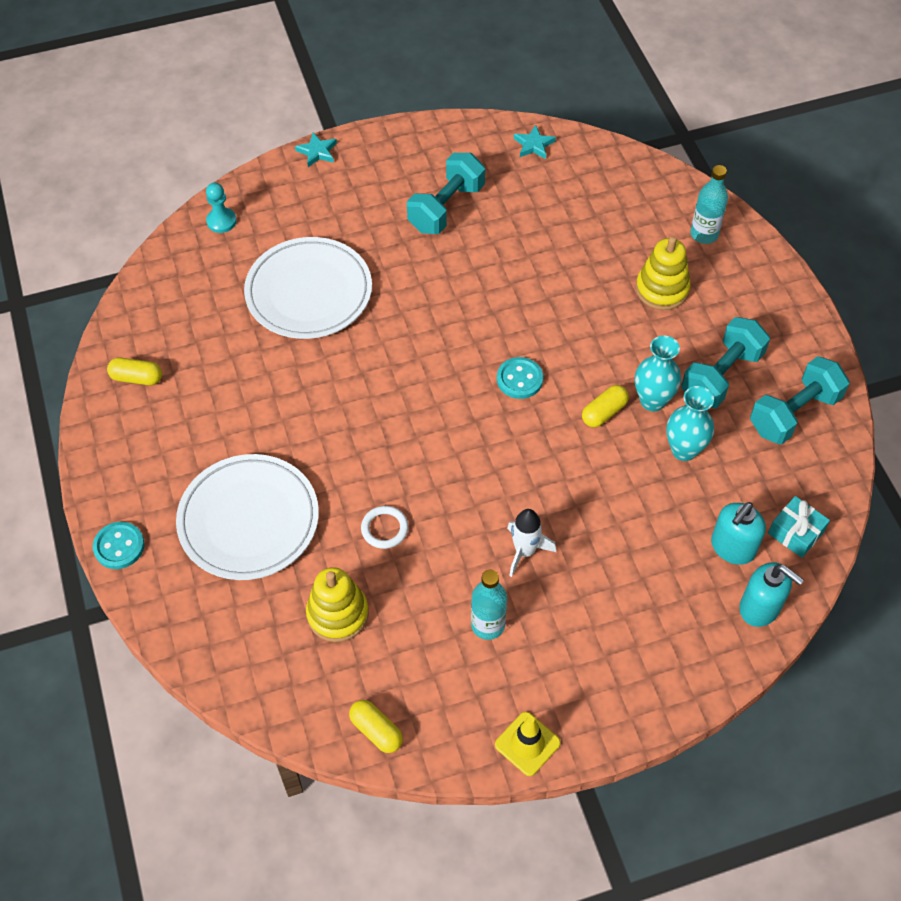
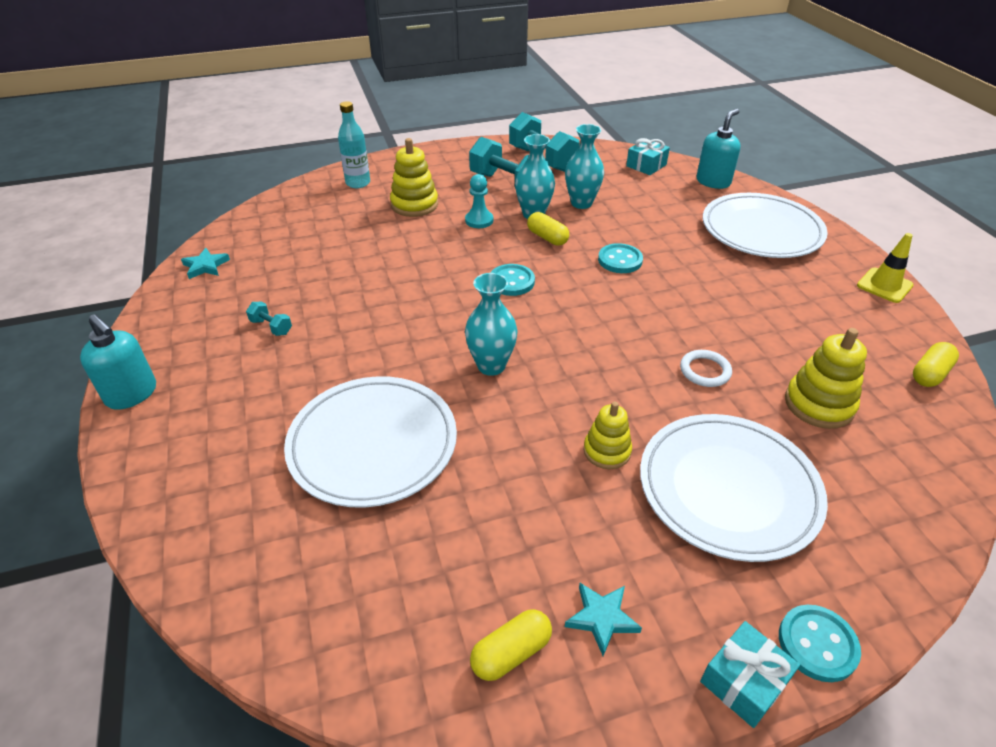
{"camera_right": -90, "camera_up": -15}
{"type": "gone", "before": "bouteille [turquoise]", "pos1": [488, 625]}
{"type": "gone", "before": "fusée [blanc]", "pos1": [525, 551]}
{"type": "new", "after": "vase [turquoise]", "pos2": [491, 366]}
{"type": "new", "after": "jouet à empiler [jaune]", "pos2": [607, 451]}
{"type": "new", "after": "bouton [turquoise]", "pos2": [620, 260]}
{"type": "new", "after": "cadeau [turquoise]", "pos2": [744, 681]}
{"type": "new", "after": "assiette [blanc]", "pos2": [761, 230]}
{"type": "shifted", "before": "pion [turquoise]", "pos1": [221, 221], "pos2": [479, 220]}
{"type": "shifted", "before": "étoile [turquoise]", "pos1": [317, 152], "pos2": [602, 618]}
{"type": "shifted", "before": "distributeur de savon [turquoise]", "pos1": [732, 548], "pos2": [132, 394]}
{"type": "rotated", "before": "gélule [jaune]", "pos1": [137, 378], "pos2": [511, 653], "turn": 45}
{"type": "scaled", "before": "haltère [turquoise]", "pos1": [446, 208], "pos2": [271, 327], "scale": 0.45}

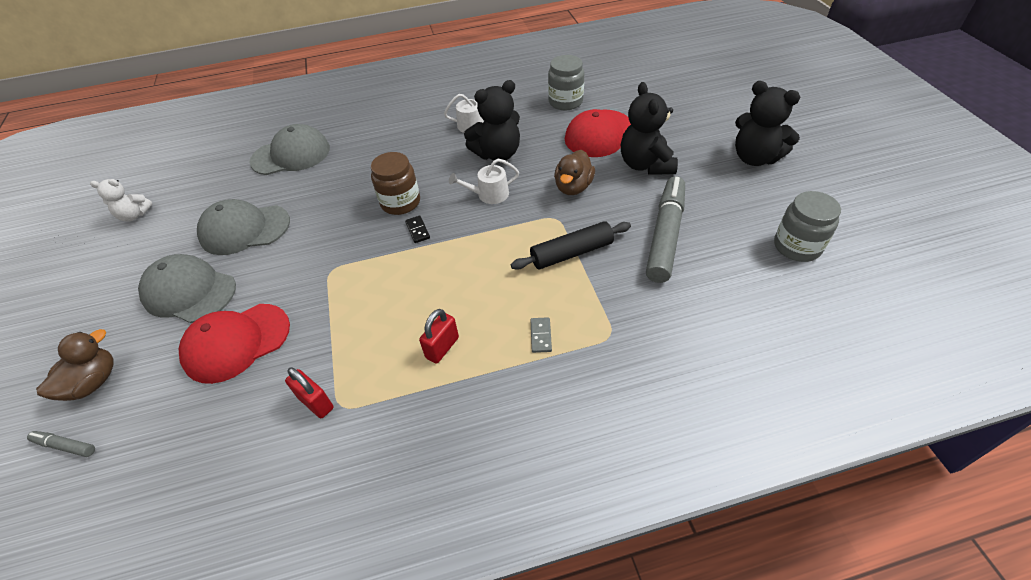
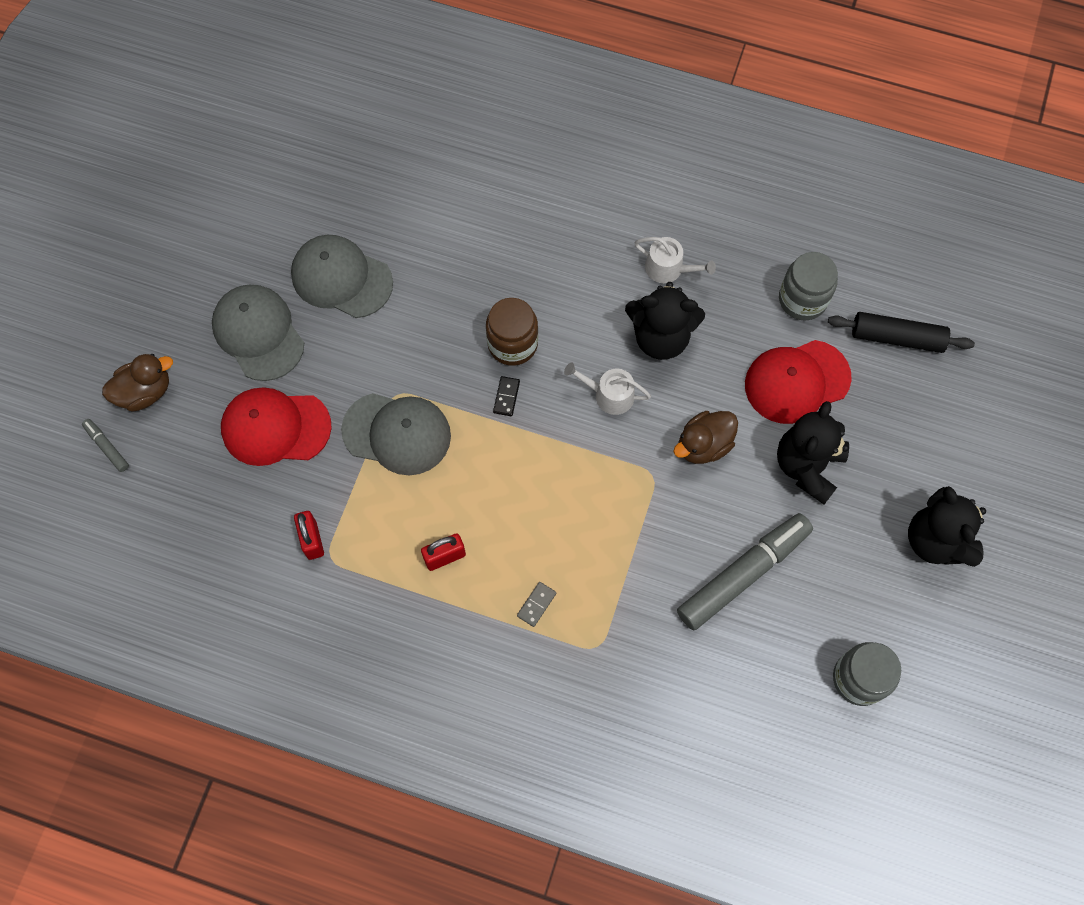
{"camera_right": 30, "camera_up": 20}
{"type": "gone", "before": "ours en peluche [blanc]", "pos1": [134, 215]}
{"type": "shifted", "before": "casquette [gris]", "pos1": [291, 155], "pos2": [397, 433]}
{"type": "shifted", "before": "rouleau à pâtisserie [noir]", "pos1": [571, 253], "pos2": [897, 337]}

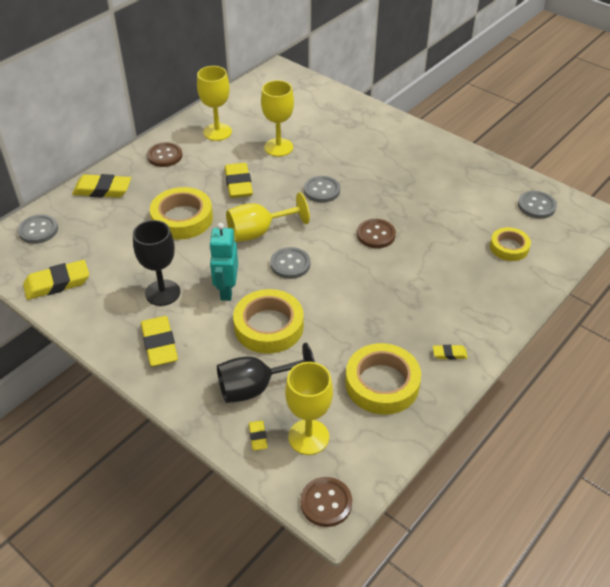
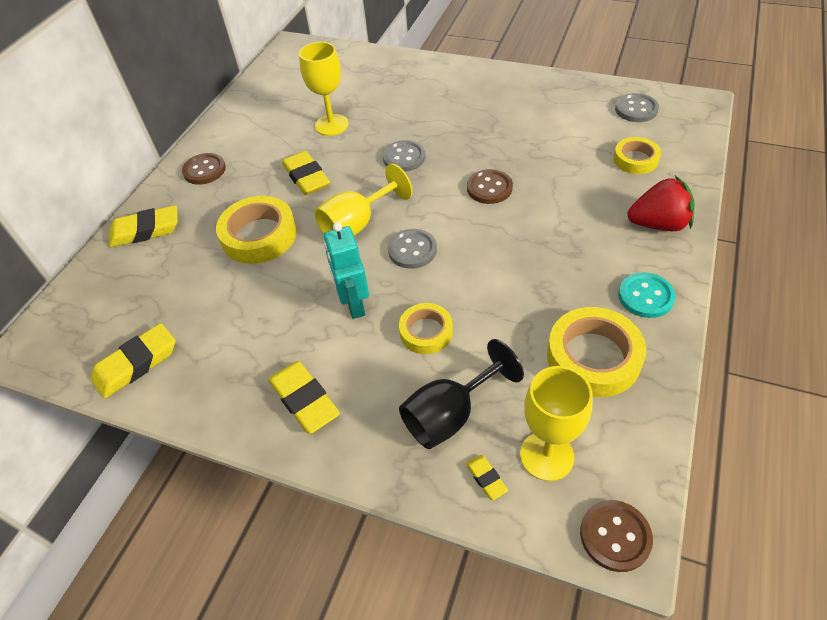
{"camera_right": -15, "camera_up": 5}
{"type": "gone", "before": "bouton [gris]", "pos1": [38, 230]}
{"type": "gone", "before": "verre à pied [noir]", "pos1": [162, 293]}
{"type": "gone", "before": "verre à pied [jaune]", "pos1": [217, 132]}
{"type": "new", "after": "fraise [rouge]", "pos2": [658, 224]}
{"type": "swapped", "before": "gomme [jaune]", "after": "bouton [turquoise]", "pos1": [449, 354], "pos2": [645, 296]}
{"type": "scaled", "before": "ruban adhésif [jaune]", "pos1": [268, 326], "pos2": [426, 332], "scale": 0.61}

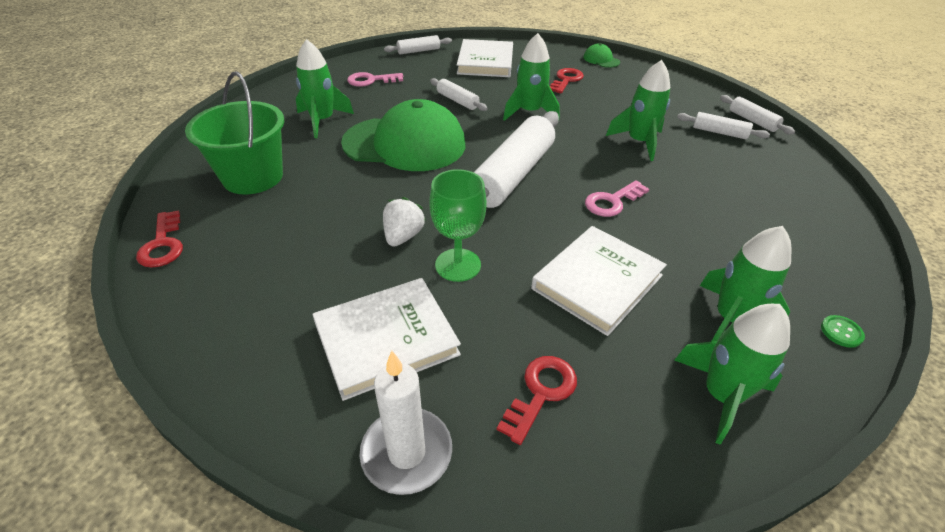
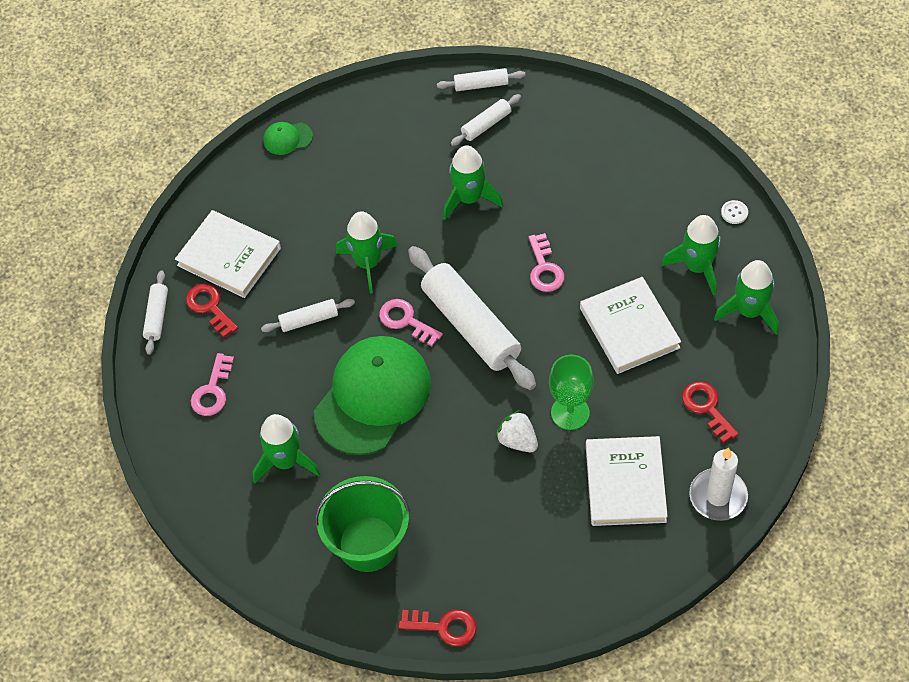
{"camera_right": -60, "camera_up": 15}
{"type": "new", "after": "clé [rose]", "pos2": [406, 321]}
{"type": "shifted", "before": "clé [rouge]", "pos1": [566, 80], "pos2": [209, 307]}
{"type": "repainted", "before": "bouton [vert]", "after": "bouton [blanc]", "pos1": [841, 332], "pos2": [734, 213]}

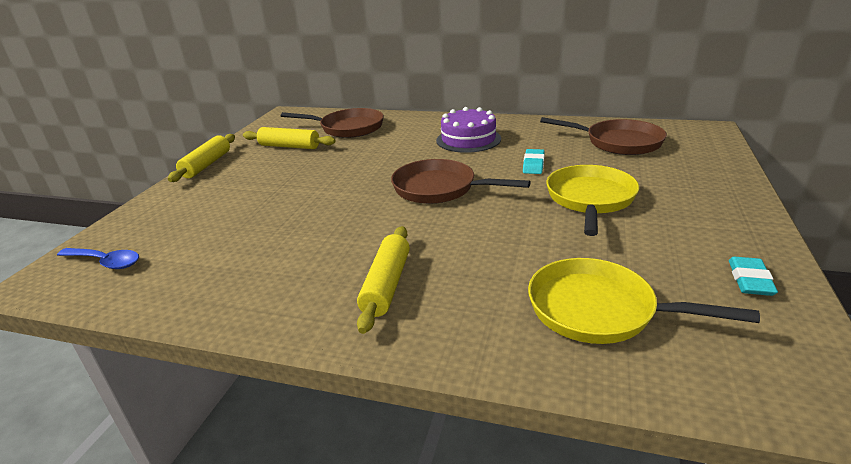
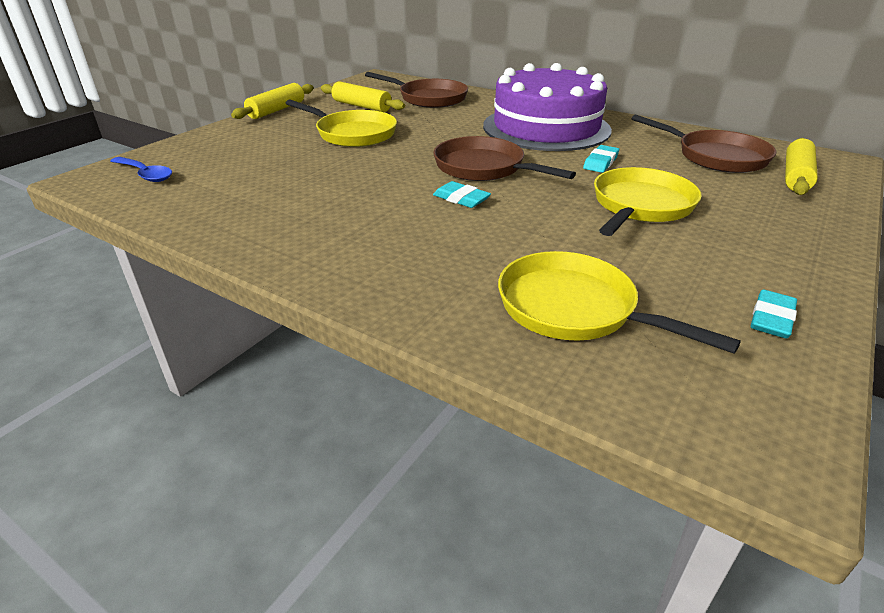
{"camera_right": 15, "camera_up": 5}
{"type": "new", "after": "poêle [jaune]", "pos2": [352, 134]}
{"type": "new", "after": "gomme [turquoise]", "pos2": [461, 199]}
{"type": "shifted", "before": "rouleau à pâtisserie [jaune]", "pos1": [386, 285], "pos2": [796, 176]}
{"type": "scaled", "before": "gâteau [violet]", "pos1": [468, 139], "pos2": [546, 127], "scale": 1.74}

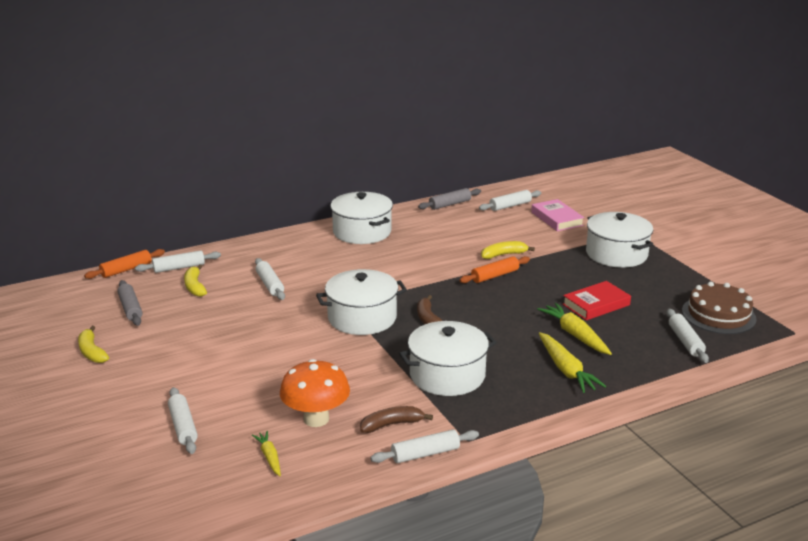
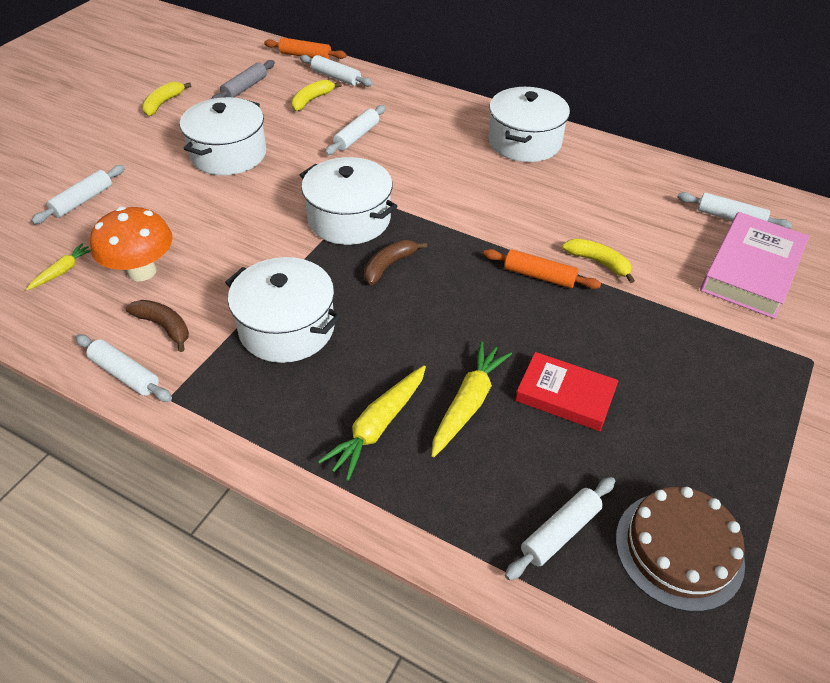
{"camera_right": 55, "camera_up": 20}
{"type": "gone", "before": "rouleau à pâtisserie [gris]", "pos1": [450, 204]}
{"type": "shifted", "before": "marmite [blanc]", "pos1": [616, 254], "pos2": [228, 154]}
{"type": "scaled", "before": "livre [rose]", "pos1": [556, 219], "pos2": [751, 270], "scale": 1.51}

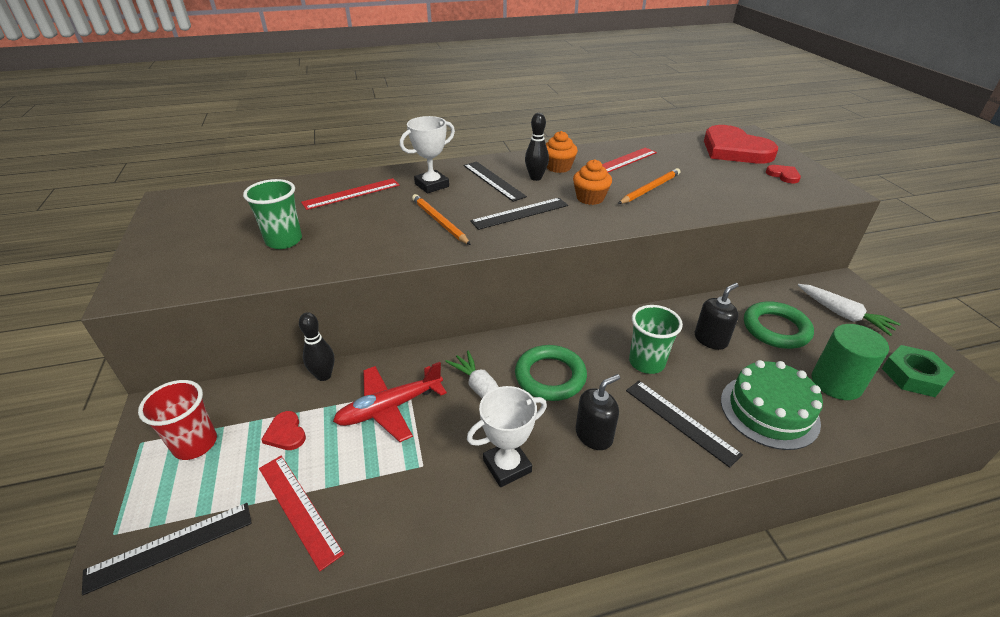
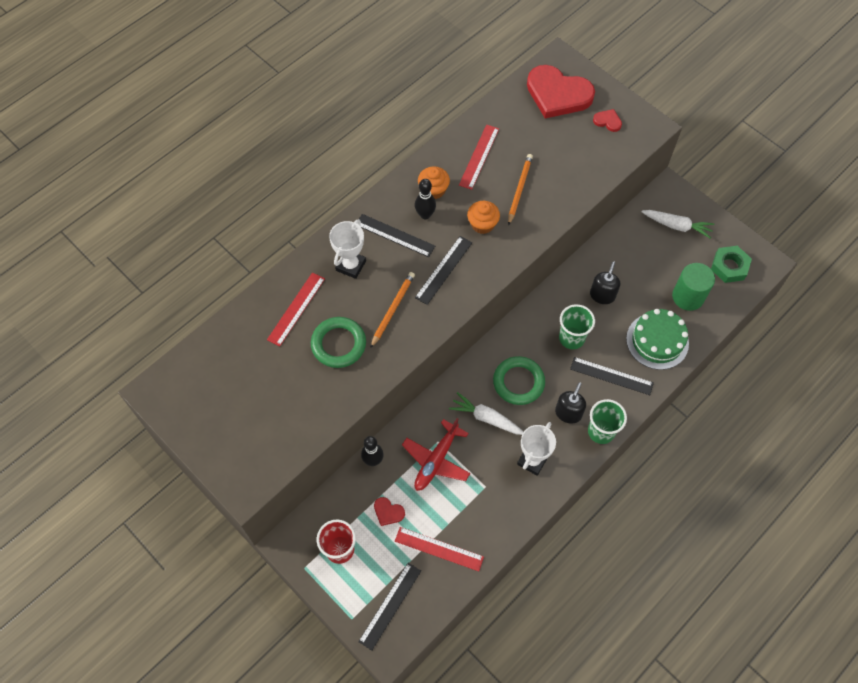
{"camera_right": -30, "camera_up": 25}
{"type": "shifted", "before": "gobelet [vert]", "pos1": [284, 241], "pos2": [601, 431]}
{"type": "shifted", "before": "anneau [vert]", "pos1": [776, 329], "pos2": [338, 344]}
{"type": "rotated", "before": "crayon [orange]", "pos1": [439, 221], "pos2": [392, 309], "turn": 90}

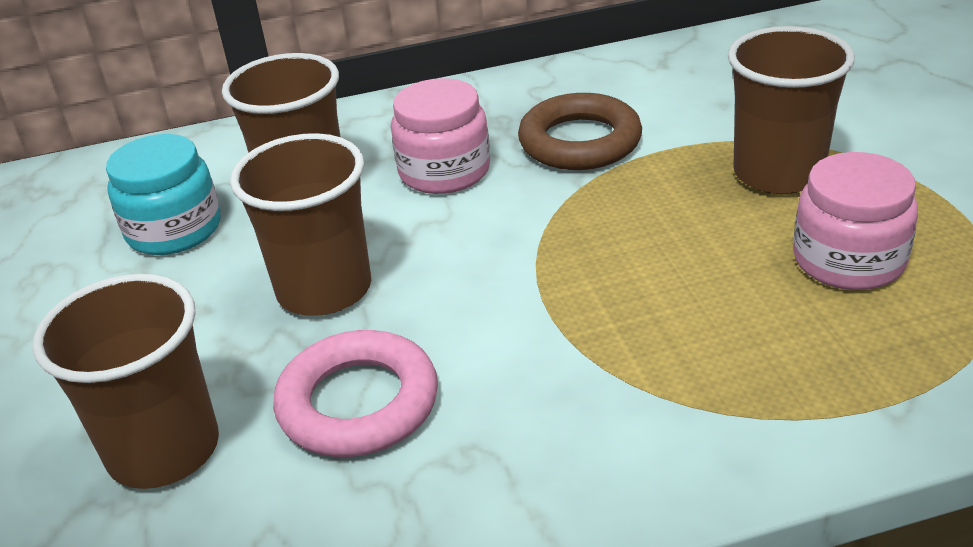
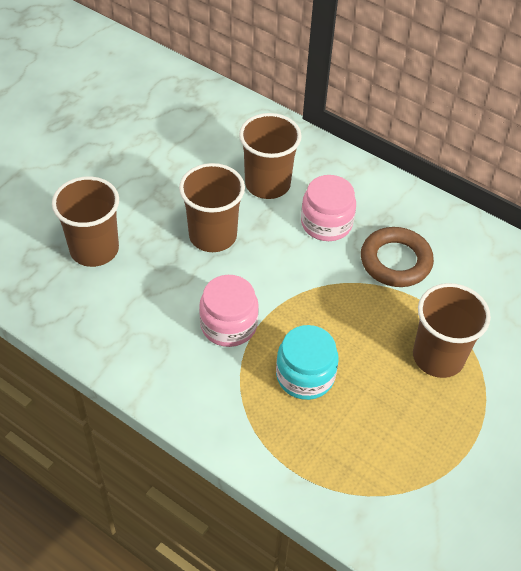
{"camera_right": 45, "camera_up": 15}
{"type": "gone", "before": "anneau [rose]", "pos1": [358, 403]}
{"type": "shifted", "before": "bocal [turquoise]", "pos1": [174, 229], "pos2": [305, 375]}
{"type": "shifted", "before": "bocal [rose]", "pos1": [848, 260], "pos2": [228, 325]}

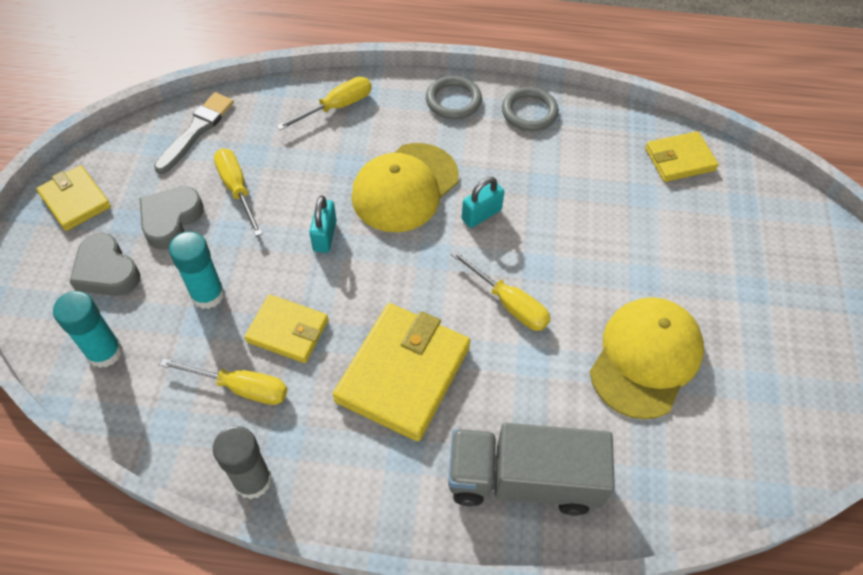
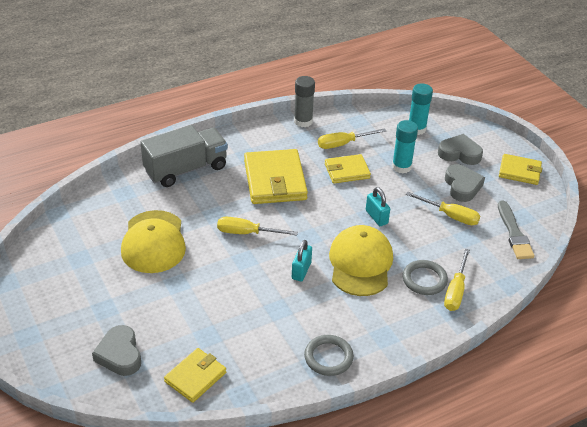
{"camera_right": 145, "camera_up": -15}
{"type": "new", "after": "cœur [gris]", "pos2": [119, 354]}
{"type": "shifted", "before": "anneau [gris]", "pos1": [453, 100], "pos2": [424, 280]}

